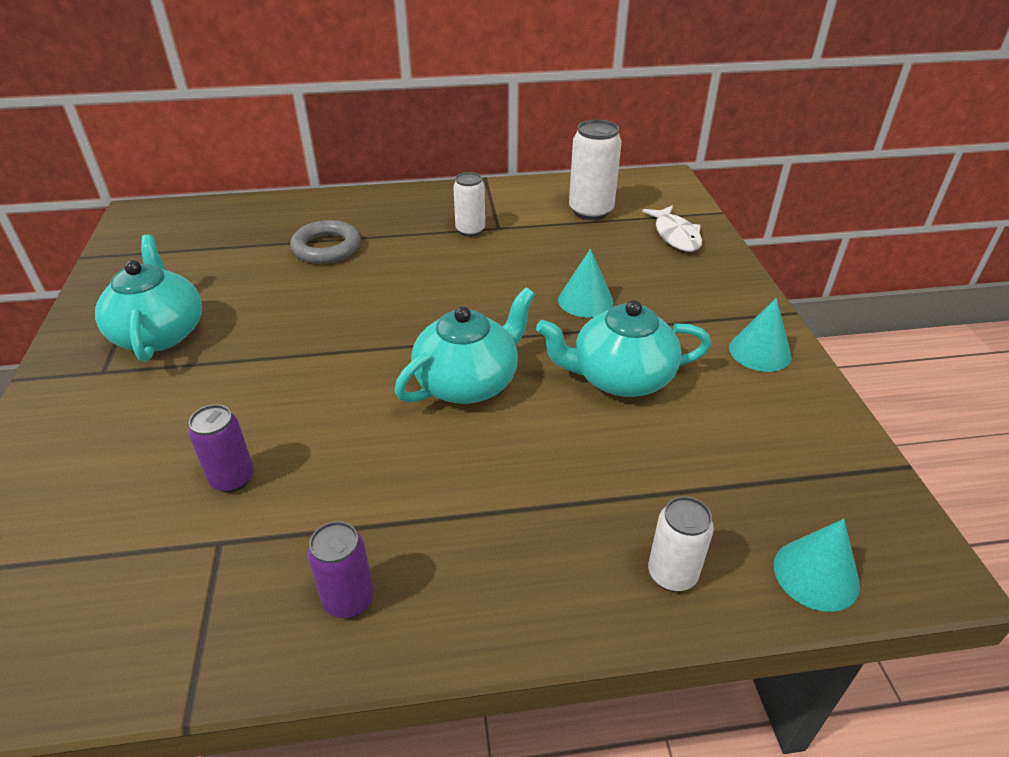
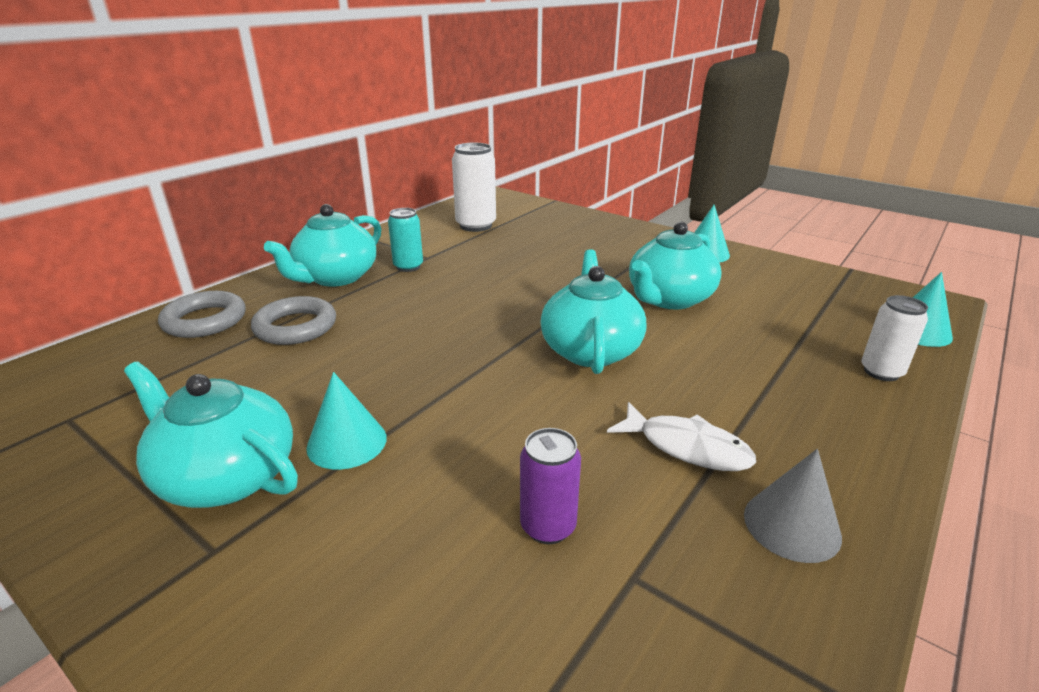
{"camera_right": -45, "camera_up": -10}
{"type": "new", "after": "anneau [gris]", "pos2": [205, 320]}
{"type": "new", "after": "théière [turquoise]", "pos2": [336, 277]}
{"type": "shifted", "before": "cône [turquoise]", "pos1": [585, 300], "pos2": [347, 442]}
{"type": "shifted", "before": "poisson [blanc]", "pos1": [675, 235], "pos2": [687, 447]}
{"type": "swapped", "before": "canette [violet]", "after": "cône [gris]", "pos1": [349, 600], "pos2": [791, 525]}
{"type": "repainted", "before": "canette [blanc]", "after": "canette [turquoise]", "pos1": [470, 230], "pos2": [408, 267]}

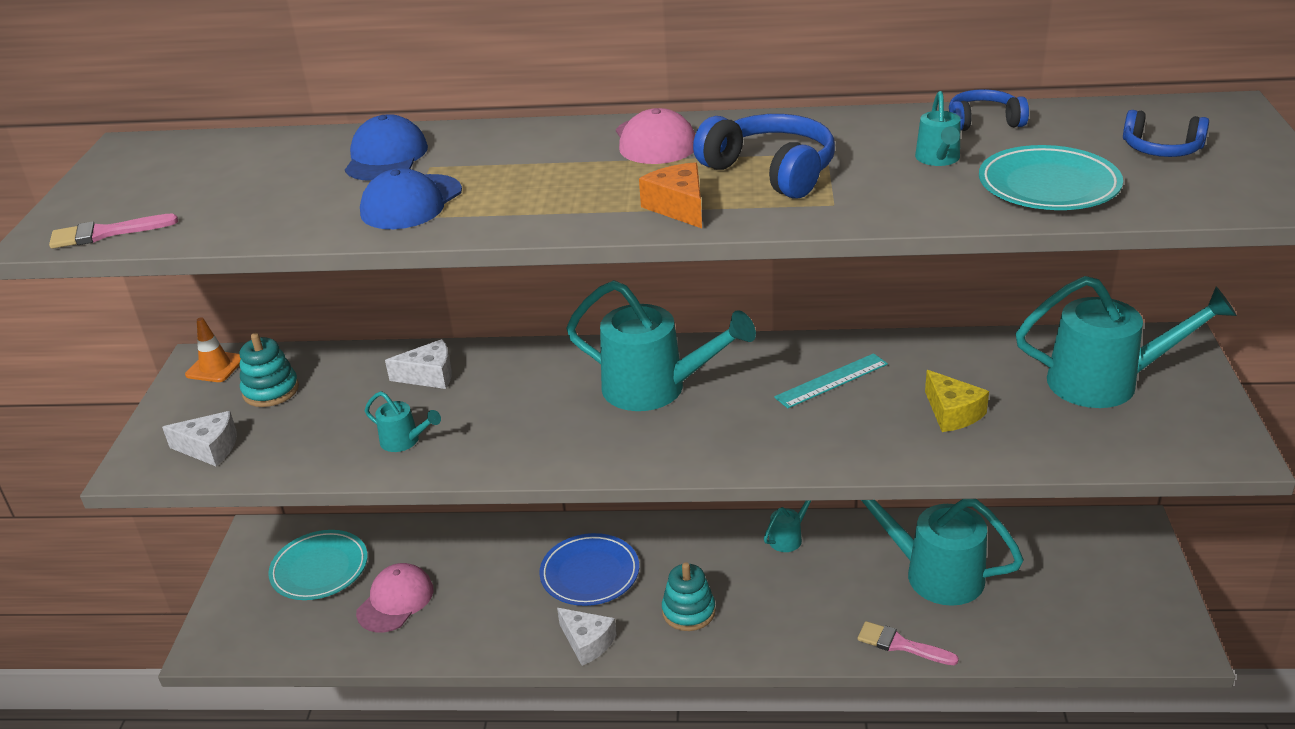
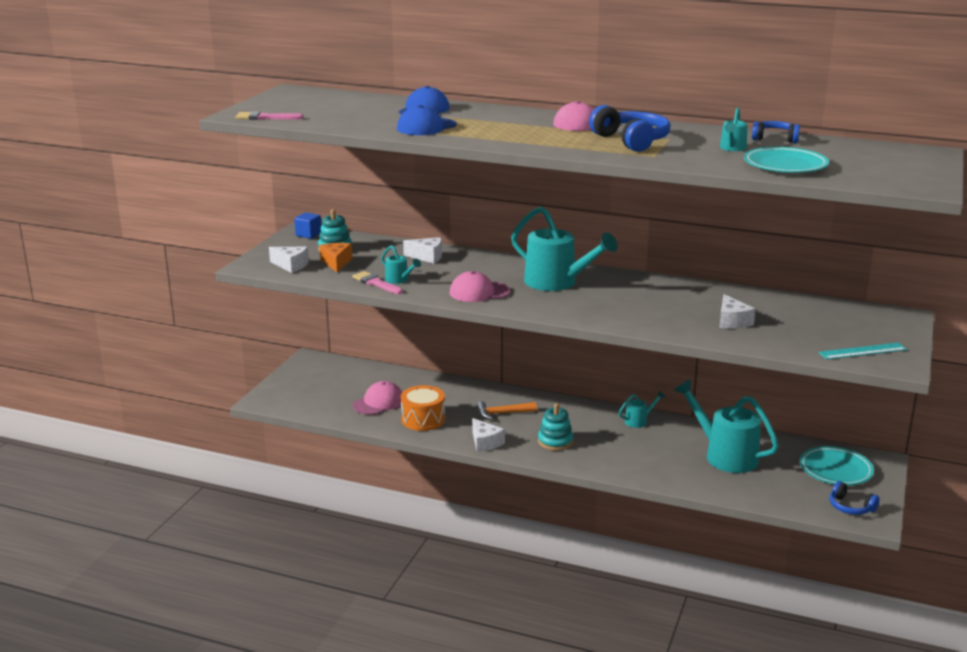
{"camera_right": 15, "camera_up": -10}
{"type": "gone", "before": "arrosoir [turquoise]", "pos1": [1107, 382]}
{"type": "new", "after": "tambour [orange]", "pos2": [423, 419]}
{"type": "new", "after": "casquette [rose]", "pos2": [479, 292]}
{"type": "shifted", "before": "assiette [turquoise]", "pos1": [320, 569], "pos2": [835, 470]}
{"type": "shifted", "before": "fromage [orange]", "pos1": [679, 207], "pos2": [336, 263]}
{"type": "shifted", "before": "règle [turquoise]", "pos1": [831, 380], "pos2": [862, 351]}
{"type": "shifted", "before": "pinceau [rose]", "pos1": [900, 645], "pos2": [375, 283]}
{"type": "shifted", "before": "casque audio [bleu]", "pos1": [1161, 149], "pos2": [850, 507]}
{"type": "swapped", "before": "cône de chantier [orange]", "after": "cube [bleu]", "pos1": [215, 367], "pos2": [308, 234]}
{"type": "swapped", "before": "assiette [bleu]", "after": "marteau [orange]", "pos1": [590, 574], "pos2": [502, 413]}
{"type": "repainted", "before": "fromage [jaune]", "after": "fromage [blanc]", "pos1": [952, 413], "pos2": [732, 321]}

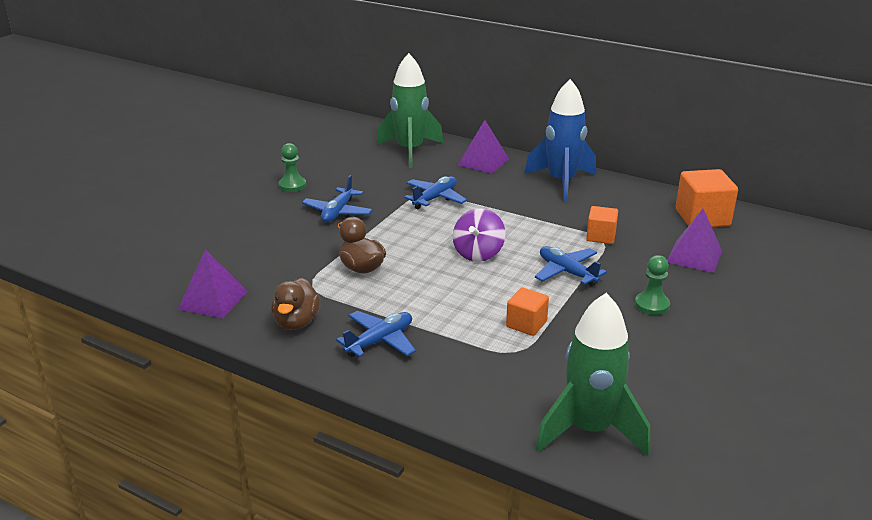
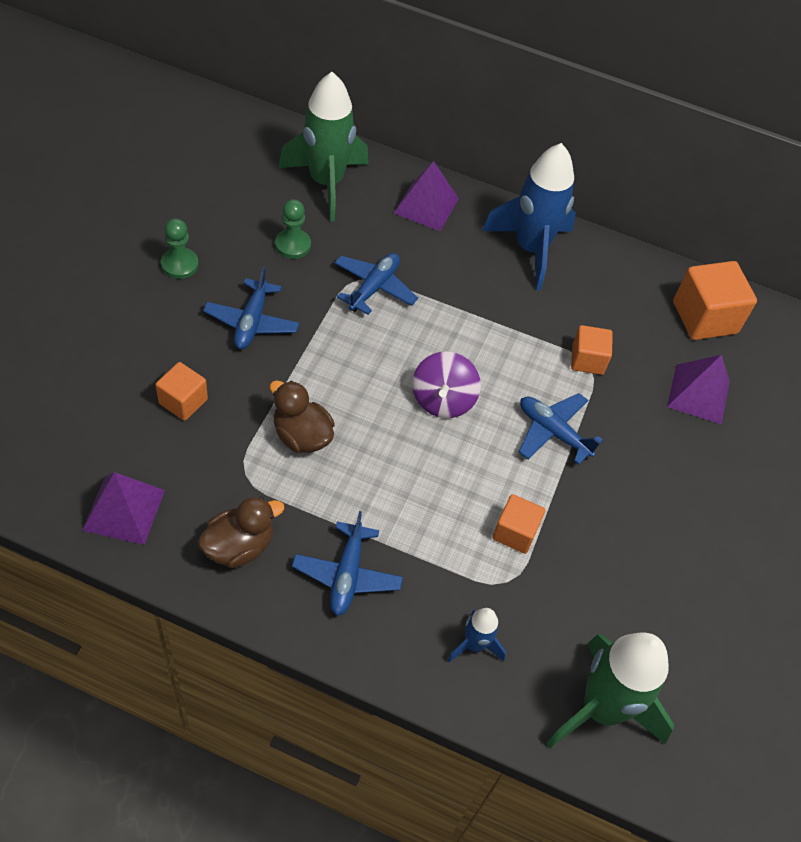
{"camera_right": -15, "camera_up": 25}
{"type": "new", "after": "cube [orange]", "pos2": [183, 401]}
{"type": "new", "after": "fusée [bleu]", "pos2": [474, 645]}
{"type": "shifted", "before": "pion [vert]", "pos1": [652, 305], "pos2": [293, 245]}
{"type": "rotated", "before": "canard [marron]", "pos1": [296, 322], "pos2": [239, 546], "turn": -120}
{"type": "rotated", "before": "avion [bleu]", "pos1": [380, 341], "pos2": [347, 575], "turn": 150}

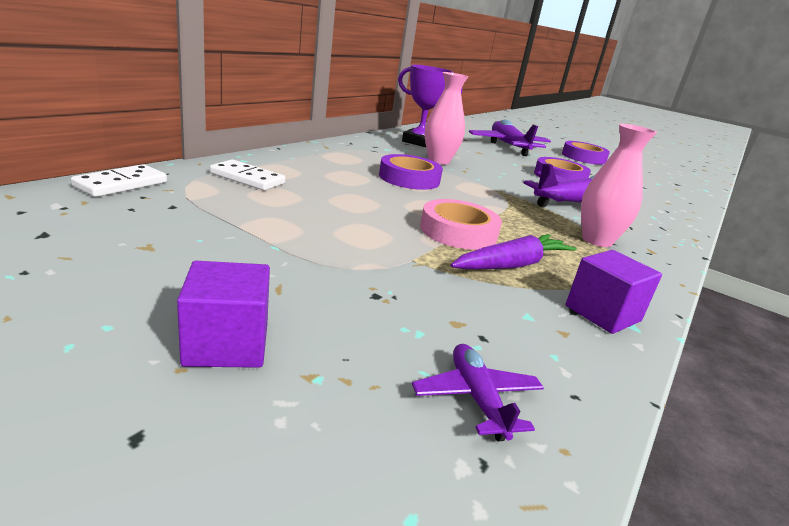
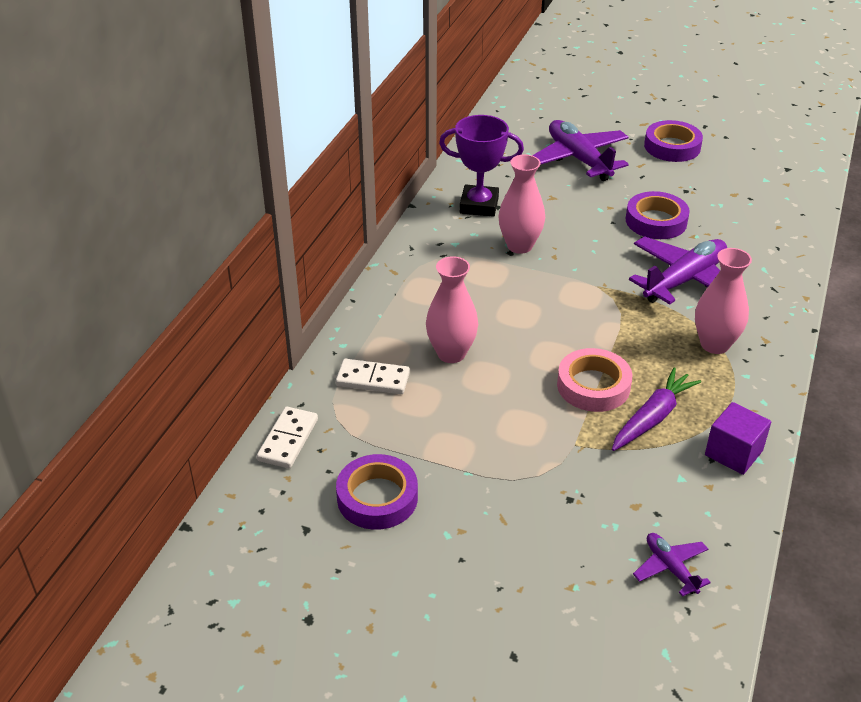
{"camera_right": -10, "camera_up": 15}
{"type": "gone", "before": "cube [violet]", "pos1": [227, 344]}
{"type": "new", "after": "vase [rose]", "pos2": [451, 353]}
{"type": "shifted", "before": "ruban adhésif [violet]", "pos1": [409, 178], "pos2": [377, 498]}

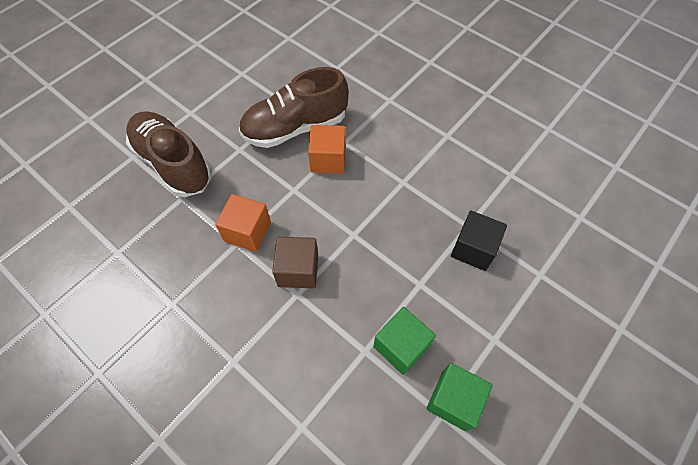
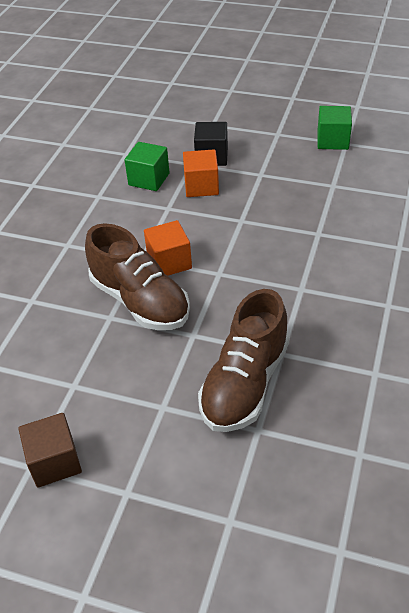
{"camera_right": -110, "camera_up": -15}
{"type": "shifted", "before": "cube [orange]", "pos1": [247, 231], "pos2": [201, 186]}
{"type": "shifted", "before": "cube [marron]", "pos1": [298, 270], "pos2": [55, 462]}
{"type": "shifted", "before": "cube [vert]", "pos1": [401, 346], "pos2": [149, 179]}

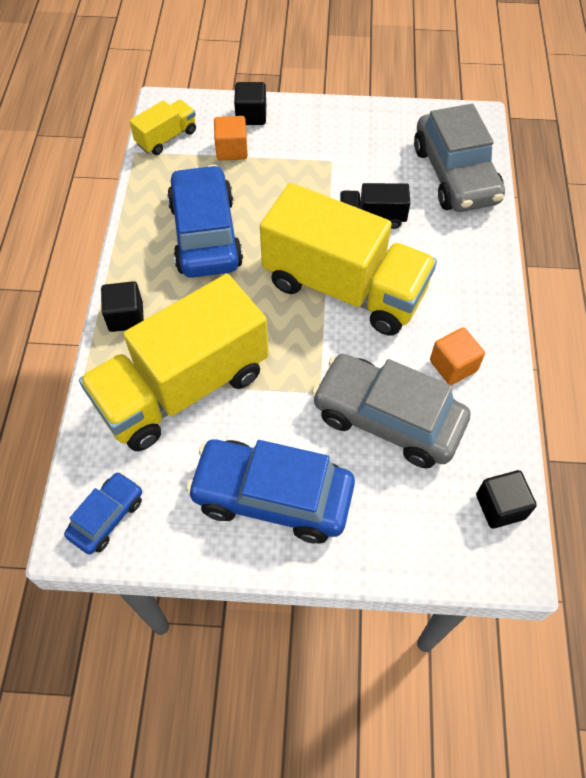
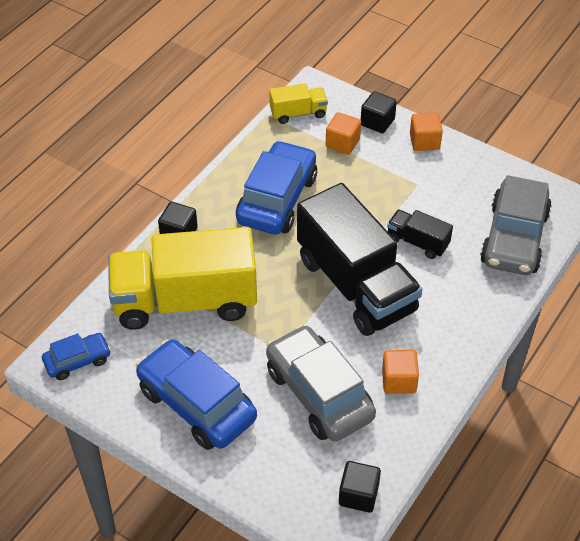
{"camera_right": 30, "camera_up": -10}
{"type": "new", "after": "cube [orange]", "pos2": [424, 141]}
{"type": "repainted", "before": "camion [jaune]", "after": "camion [noir]", "pos1": [344, 287], "pos2": [355, 285]}

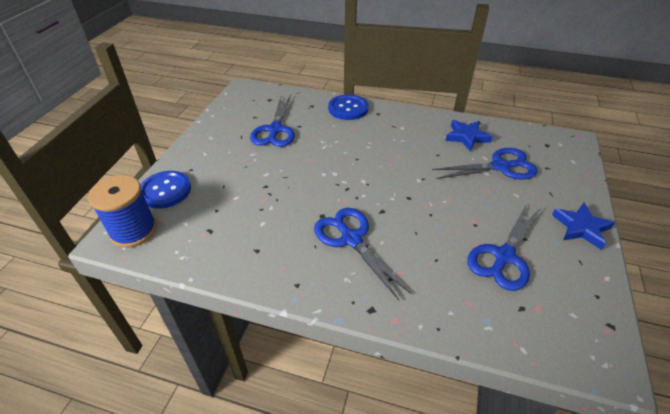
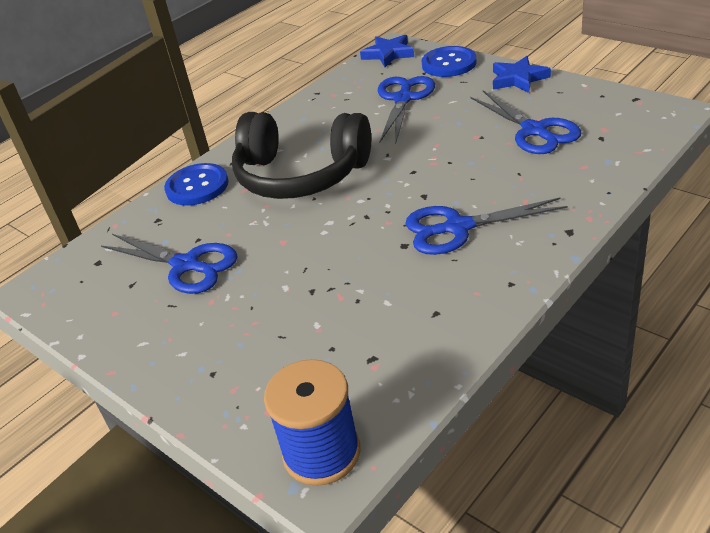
{"camera_right": -60, "camera_up": -5}
{"type": "new", "after": "casque audio [noir]", "pos2": [301, 175]}
{"type": "shifted", "before": "bouton [bleu]", "pos1": [165, 191], "pos2": [449, 63]}
{"type": "shifted", "before": "étoile [bleu]", "pos1": [467, 137], "pos2": [388, 54]}

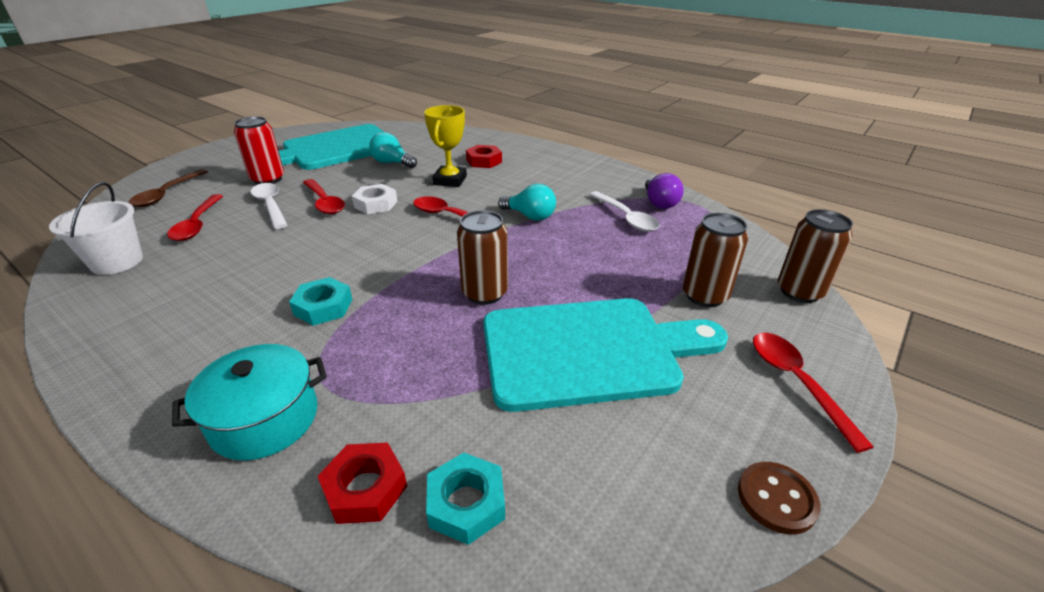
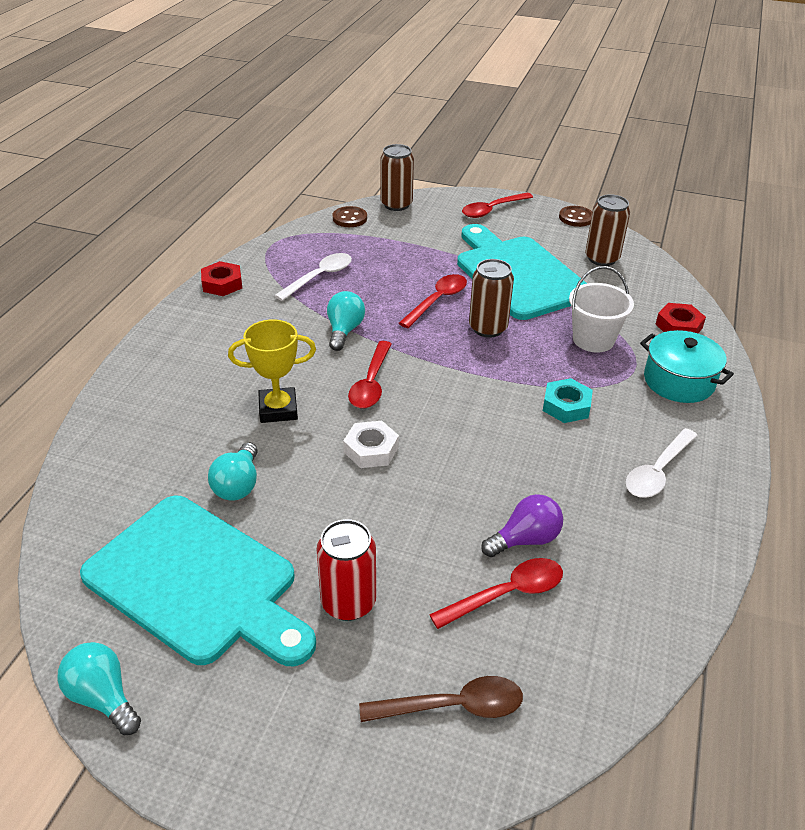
{"camera_right": -110, "camera_up": 5}
{"type": "gone", "before": "écrou [turquoise]", "pos1": [466, 503]}
{"type": "new", "after": "ampoule [turquoise]", "pos2": [103, 697]}
{"type": "new", "after": "bouton [marron]", "pos2": [349, 218]}
{"type": "shifted", "before": "seau [blanc]", "pos1": [117, 262], "pos2": [593, 339]}
{"type": "shifted", "before": "cuillère [blanc]", "pos1": [270, 206], "pos2": [657, 471]}
{"type": "shifted", "before": "cuillère [rouge]", "pos1": [324, 202], "pos2": [437, 301]}
{"type": "shifted", "before": "écrou [rouge]", "pos1": [484, 161], "pos2": [222, 284]}
{"type": "shifted", "before": "ampoule [violet]", "pos1": [659, 203], "pos2": [525, 539]}
{"type": "shifted", "before": "canette [marron]", "pos1": [704, 296], "pos2": [602, 258]}

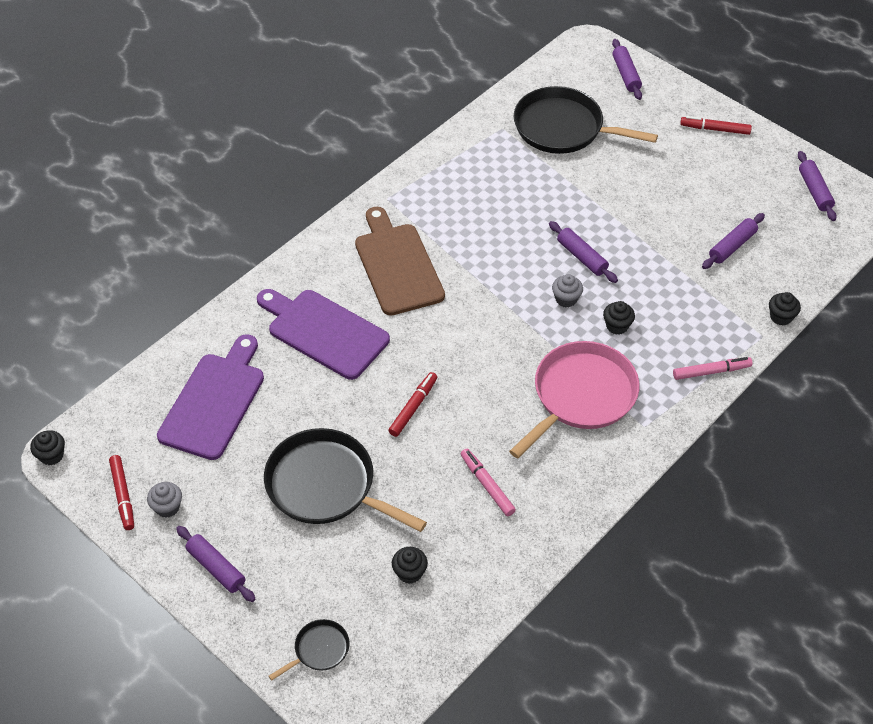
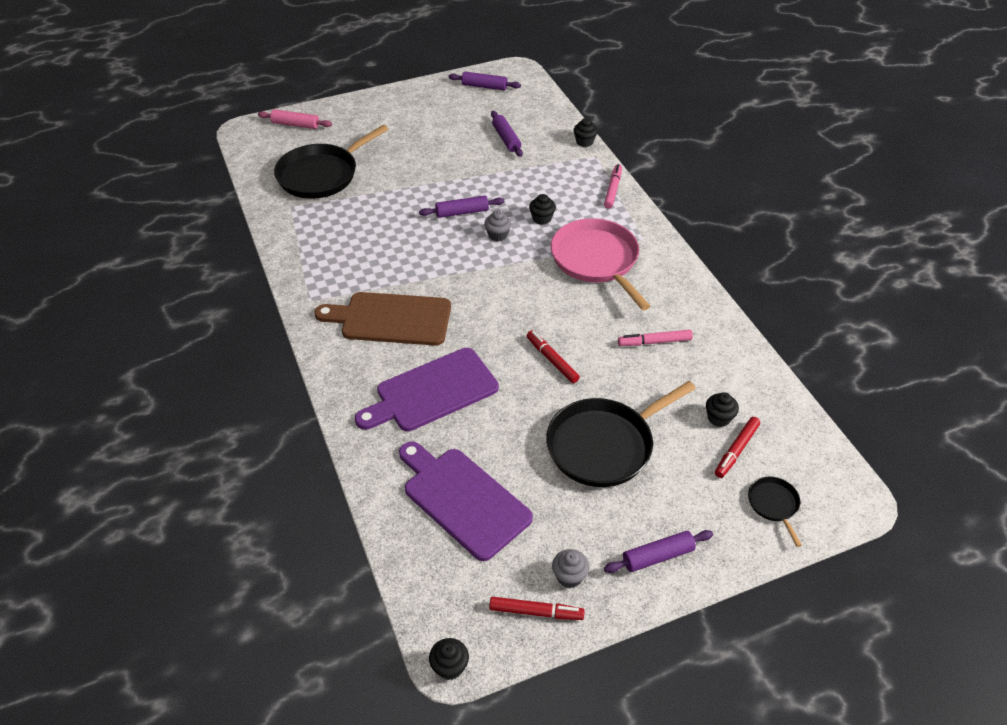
{"camera_right": -65, "camera_up": -5}
{"type": "shifted", "before": "feutre [rouge]", "pos1": [715, 129], "pos2": [736, 450]}
{"type": "repainted", "before": "rouleau à pâtisserie [violet]", "after": "rouleau à pâtisserie [rose]", "pos1": [626, 74], "pos2": [295, 125]}

